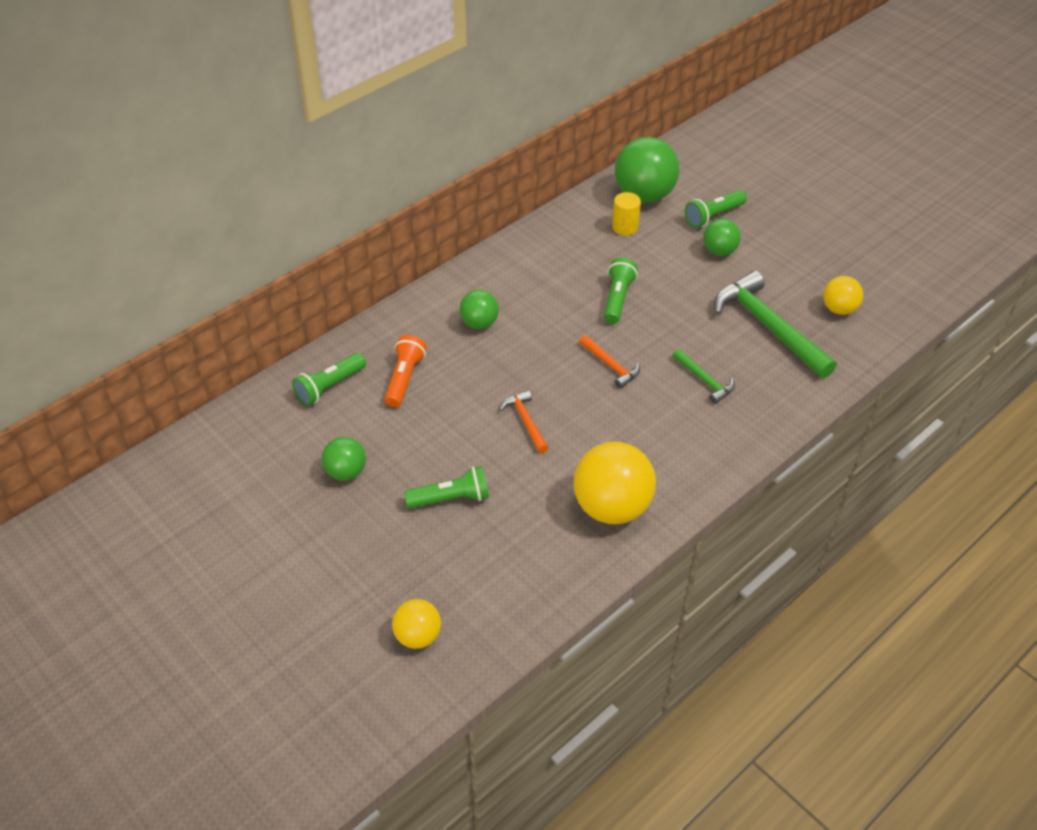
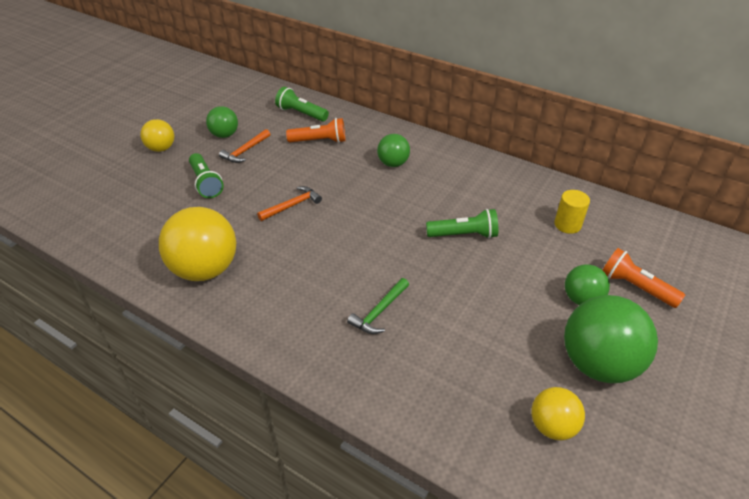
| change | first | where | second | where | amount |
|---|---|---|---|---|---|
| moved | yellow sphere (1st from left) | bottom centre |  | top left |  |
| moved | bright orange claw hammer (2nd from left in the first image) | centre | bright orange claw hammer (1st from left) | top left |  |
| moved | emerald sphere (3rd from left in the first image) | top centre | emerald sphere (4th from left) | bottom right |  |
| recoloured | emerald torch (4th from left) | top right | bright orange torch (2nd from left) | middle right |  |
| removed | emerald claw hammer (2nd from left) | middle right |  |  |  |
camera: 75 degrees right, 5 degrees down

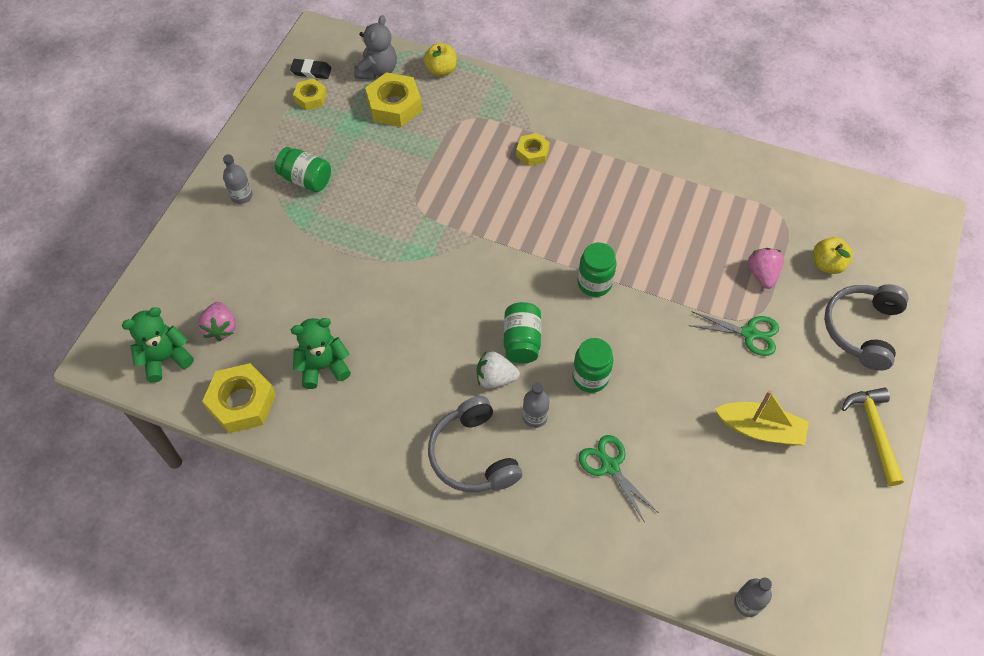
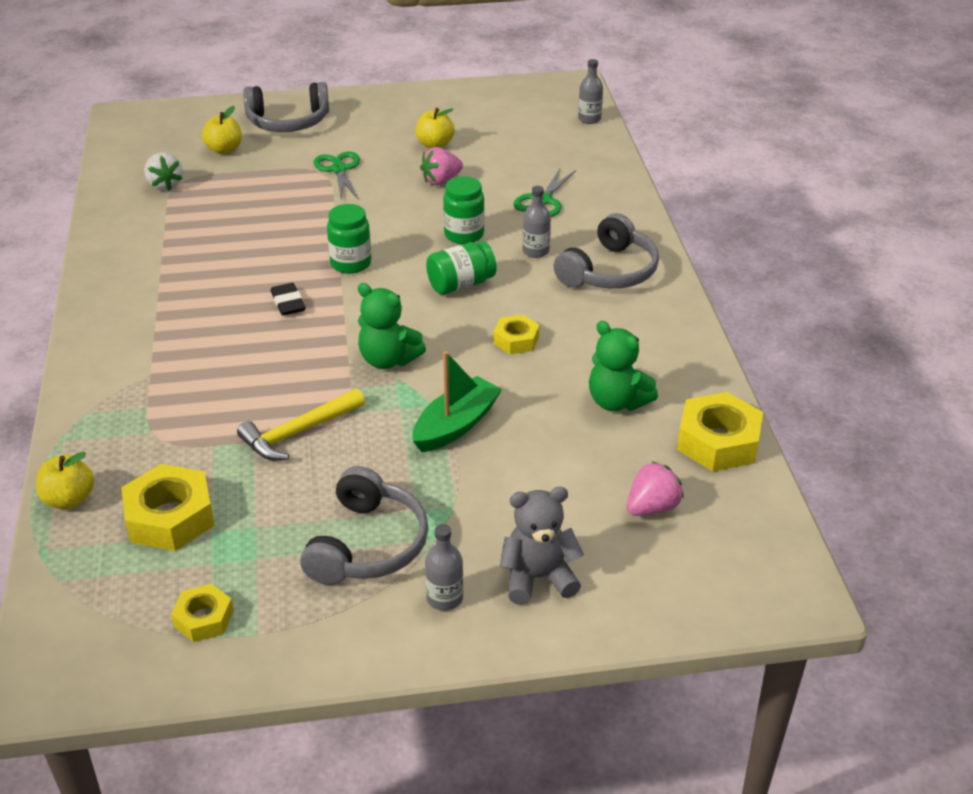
| change | first | where | second | where | amount |
|---|---|---|---|---|---|
| moved | white strawberry | centre |  | top left |  |
| moved | yellow claw hammer | middle right |  | middle left |  |
| moved | jet-black eraser | top left |  | middle left |  |
| replaced | emerald jam jar (1st from left) | top left | gray over-ear headphones (2nd from left) | centre |  |
| moved | emerald stuffed bear (1st from left) | middle left |  | centre |  |
| added |  |  | emerald boat | centre |  |
| replaced | yellow boat | middle right | yellow apple (3rd from left) | top centre |  |
| moved | pink strawberry (2nd from left in the first image) | middle right | pink strawberry (1st from left) | top centre |  |
| moved | yellow hexagon nut (4th from left in the first image) | top centre | yellow hexagon nut (3rd from left) | centre |  |
| moved | gray stuffed bear | top centre |  | bottom centre |  |
camera: 120 degrees left, 20 degrees down

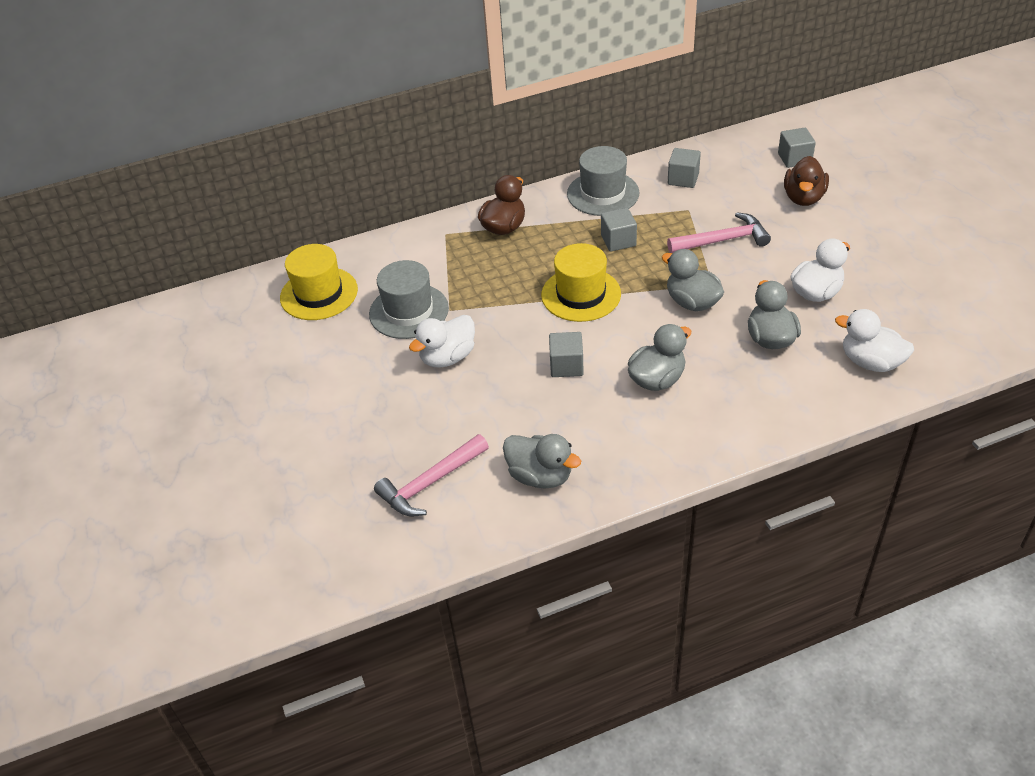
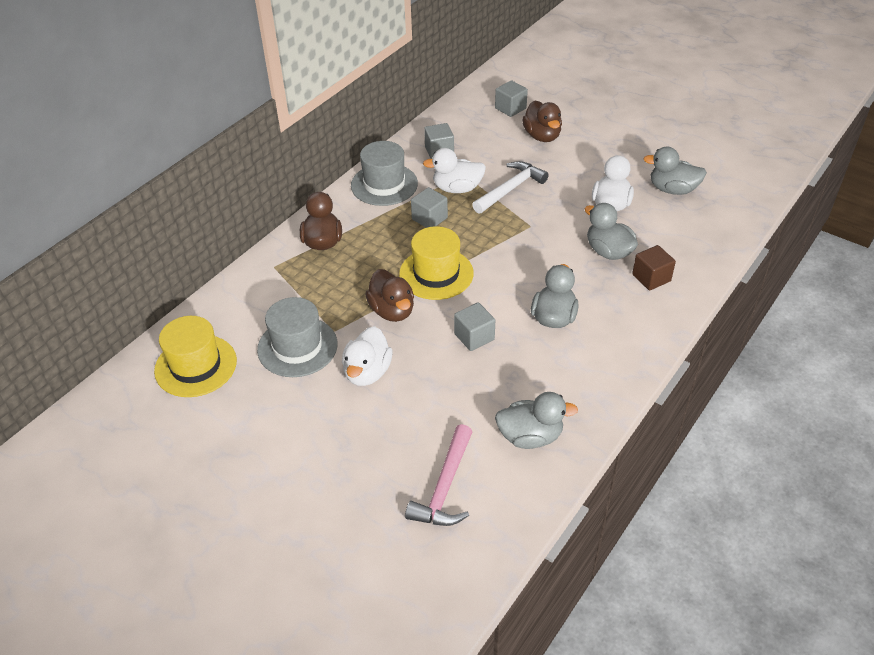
| change | first | where | second | where | amount |
|---|---|---|---|---|---|
| added |  |  | russet rubber duck (2nd from left) | centre |  |
| moved | white rubber duck (3rd from left in the first image) | middle right | white rubber duck (2nd from left) | top centre |  |
| recoloured | pink claw hammer (2nd from left) | top right | white claw hammer | top centre |  |
| added |  |  | russet solid cube | middle right |  |
| moved | gray rubber duck (3rd from left in the first image) | middle right | gray rubber duck (4th from left) | top right |  |
camera: 35 degrees left, 0 degrees up

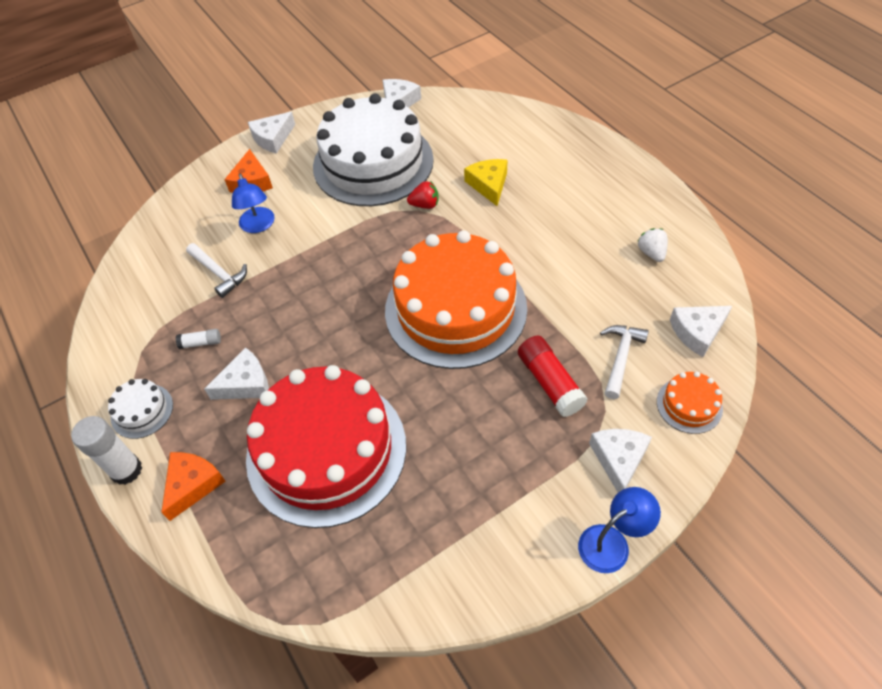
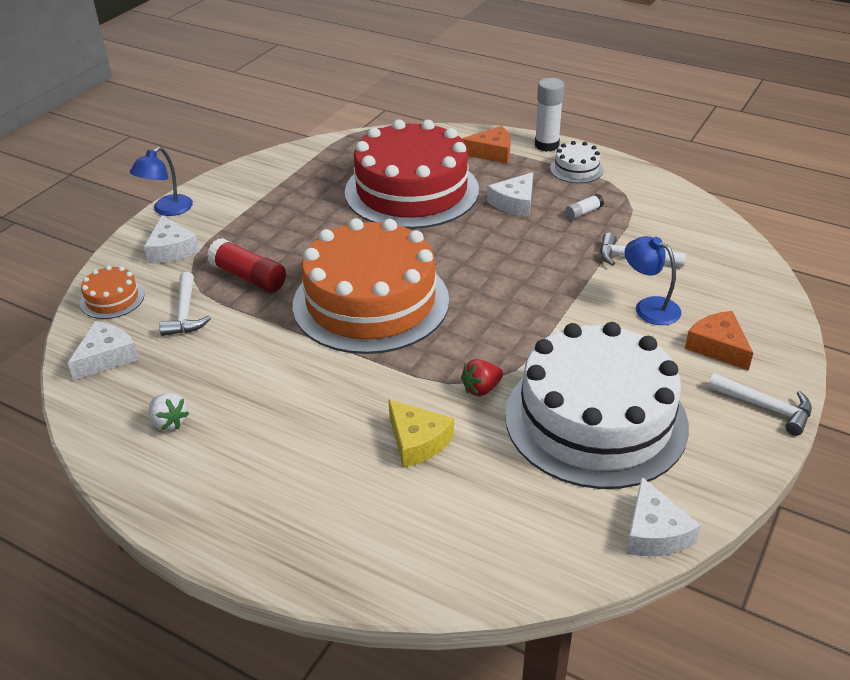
| change | first | where | second | where | amount |
|---|---|---|---|---|---|
| turned | bright orange cheese (1st from left) | bottom left |  | top centre | 90 degrees counterclockwise |
| replaced | white cheese (2nd from left) | top left | white claw hammer (3rd from left) | middle right |  |
camera: 150 degrees right, 15 degrees down

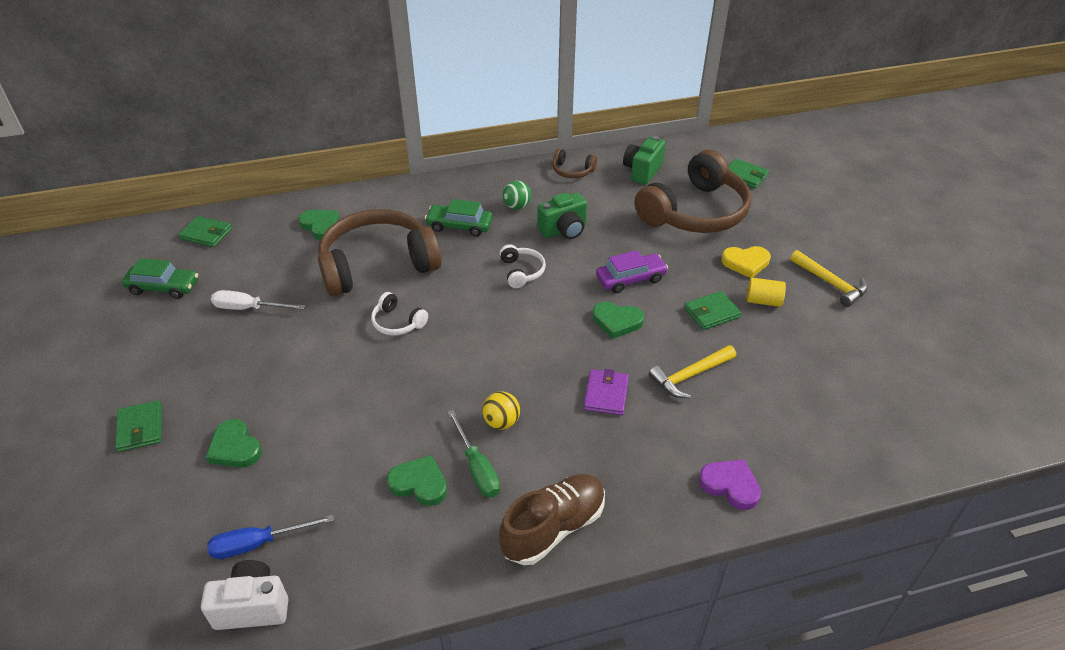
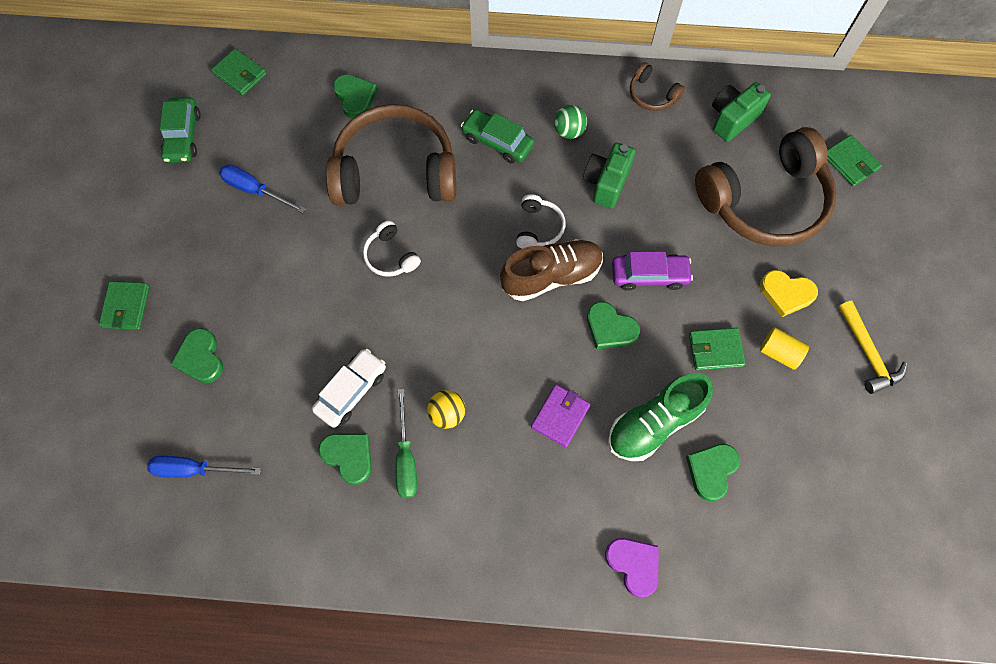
| change | first | where | second | where | amount |
|---|---|---|---|---|---|
| turned | emerald toy car (1st from left) | middle left |  | top left | 60 degrees clockwise |
| recoloured | white hand screwdriver | middle left | blue hand screwdriver (2nd from left) | top left |  |
| added |  |  | white toy car | centre |  |
| moved | russet sneaker | bottom centre |  | centre |  |
| turned | emerald photo camera (1st from left) | top centre |  | top centre | 120 degrees clockwise |
| replaced | yellow claw hammer (1st from left) | centre | emerald sneaker | centre |  |
| added |  |  | emerald heart (5th from left) | bottom right |  |
| removed | white photo camera | bottom left |  |  |  |
camera: 20 degrees right, 25 degrees up

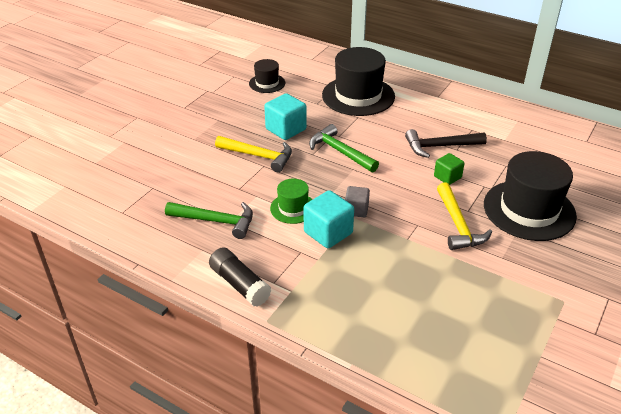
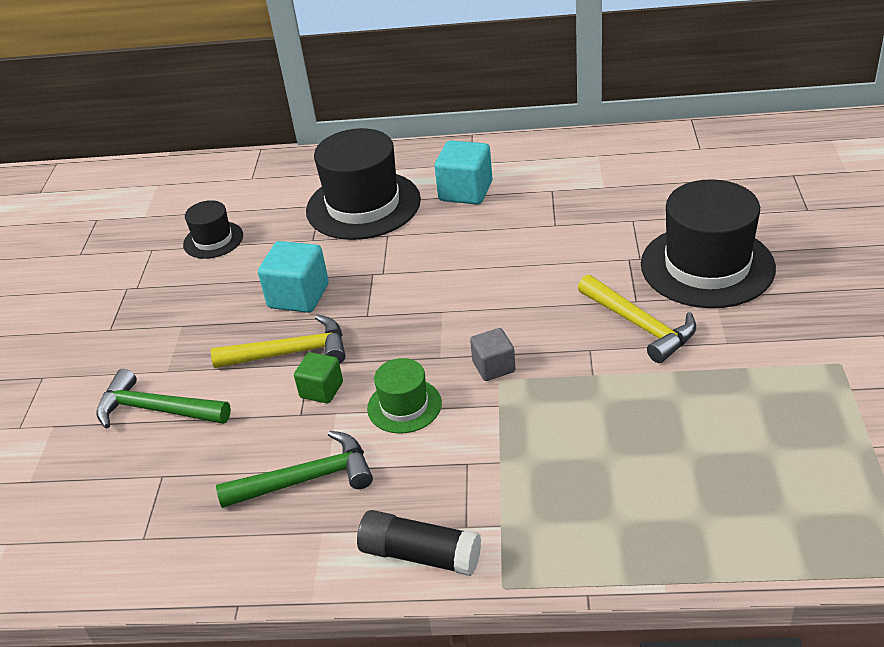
| change | first | where | second | where | amount |
|---|---|---|---|---|---|
| moved | emerald claw hammer (2nd from left in the first image) | centre | emerald claw hammer (1st from left) | middle left |  |
| moved | emerald solid cube | middle right |  | centre |  |
| moved | aqua solid cube (2nd from left) | centre |  | top centre |  |
| removed | jet-black claw hammer | middle right |  |  |  |
camera: 25 degrees left, 0 degrees up

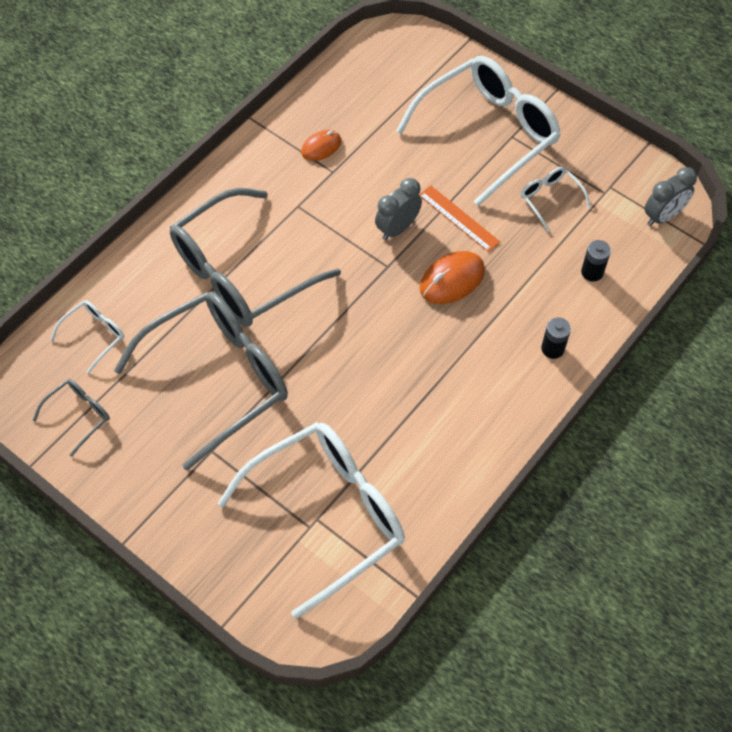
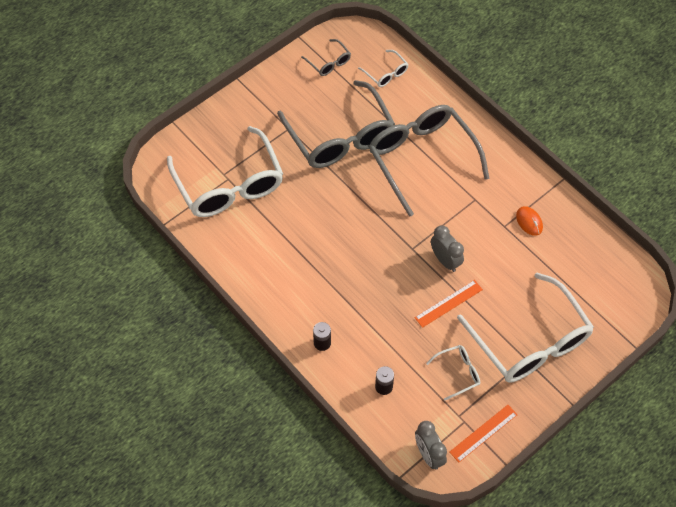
| change | first | where | second | where | amount |
|---|---|---|---|---|---|
| added |  |  | bright orange measuring stick (2nd from left) | bottom right |  |
| removed | bright orange computer mouse (2nd from left) | centre |  |  |  |
camera: 100 degrees right, 0 degrees up

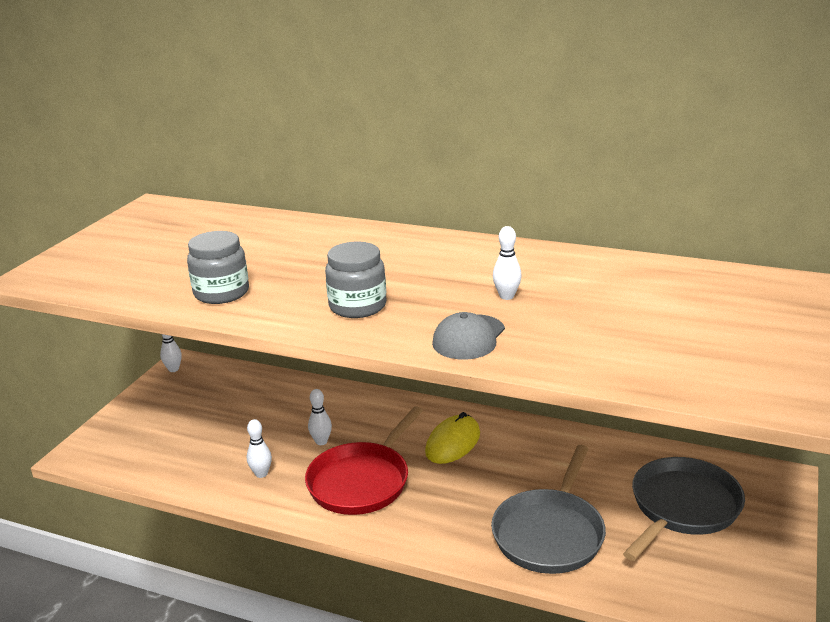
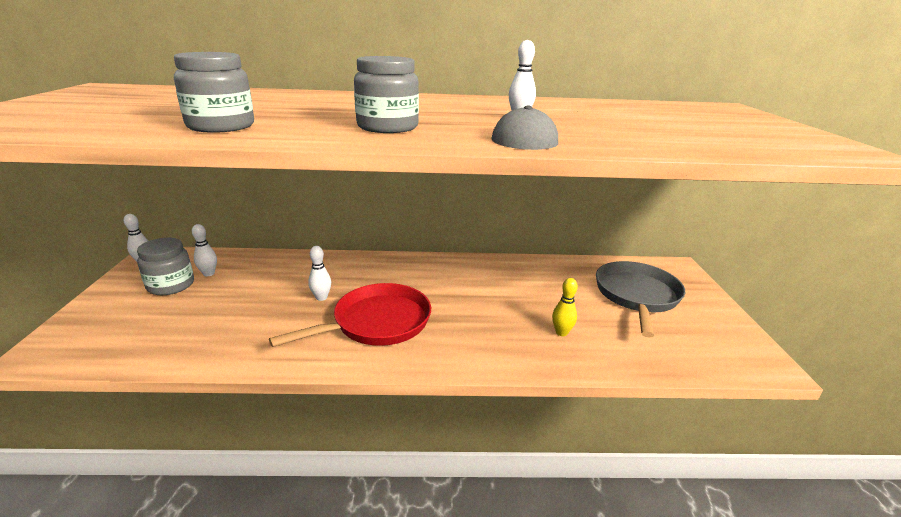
| change | first | where | second | where | amount |
|---|---|---|---|---|---|
| added |  |  | gray jam jar (1st from left) | middle left |  |
| moved | white skittle (2nd from left) | bottom left |  | middle left |  |
| turned | crimson skillet | bottom centre |  | centre | 135 degrees counterclockwise |
| replaced | gray skillet (1st from left) | bottom centre | yellow skittle | centre |  |
| removed | yellow computer mouse | bottom centre |  |  |  |
camera: 25 degrees left, 0 degrees up

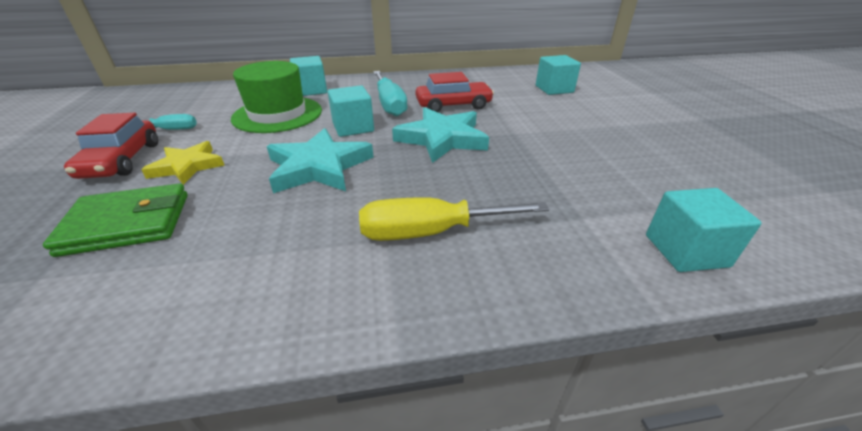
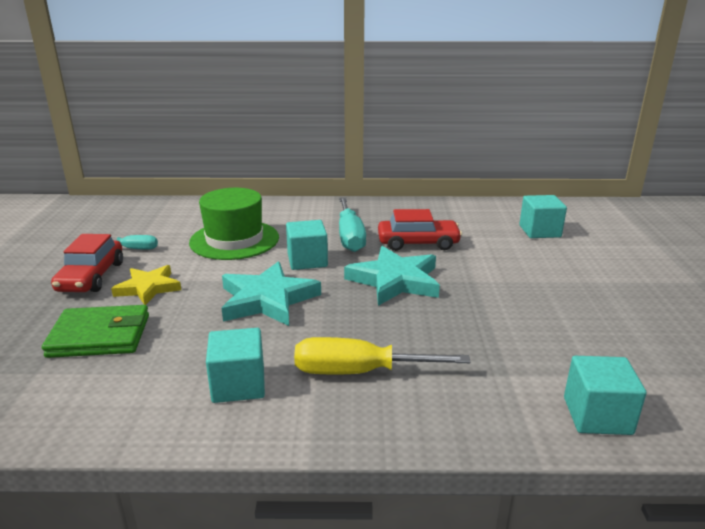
| change | first | where | second | where | amount |
|---|---|---|---|---|---|
| moved | aqua solid cube (1st from left) | top centre |  | bottom centre |  |
camera: 10 degrees right, 10 degrees down

